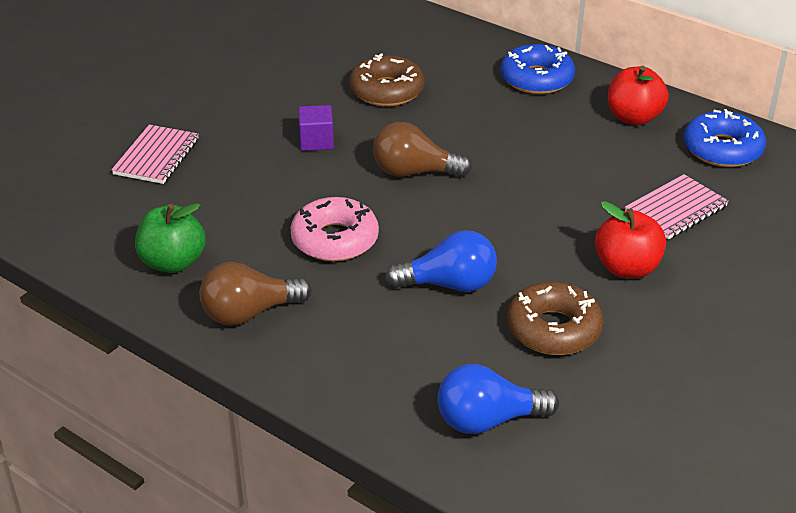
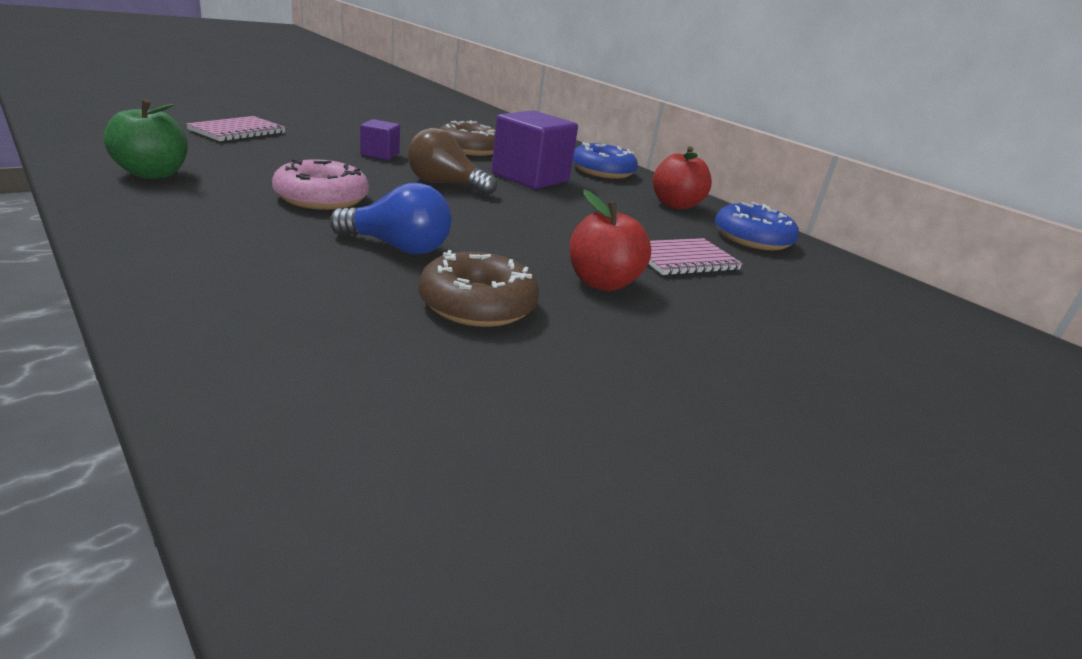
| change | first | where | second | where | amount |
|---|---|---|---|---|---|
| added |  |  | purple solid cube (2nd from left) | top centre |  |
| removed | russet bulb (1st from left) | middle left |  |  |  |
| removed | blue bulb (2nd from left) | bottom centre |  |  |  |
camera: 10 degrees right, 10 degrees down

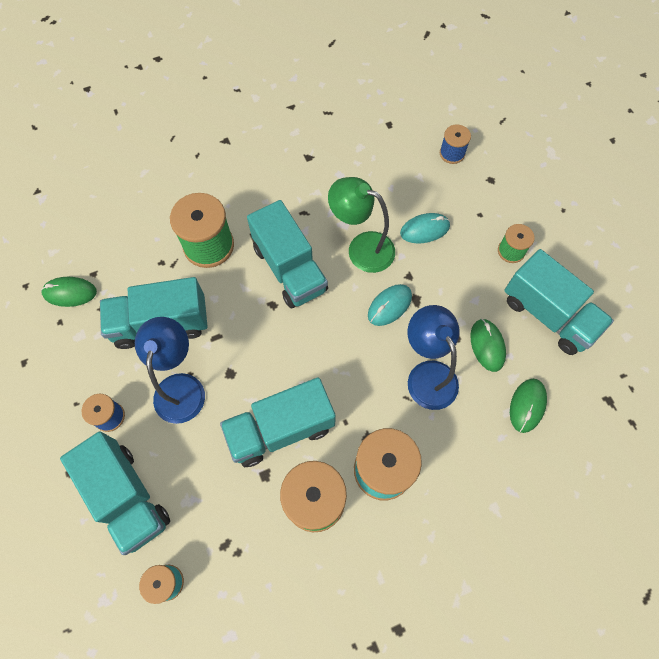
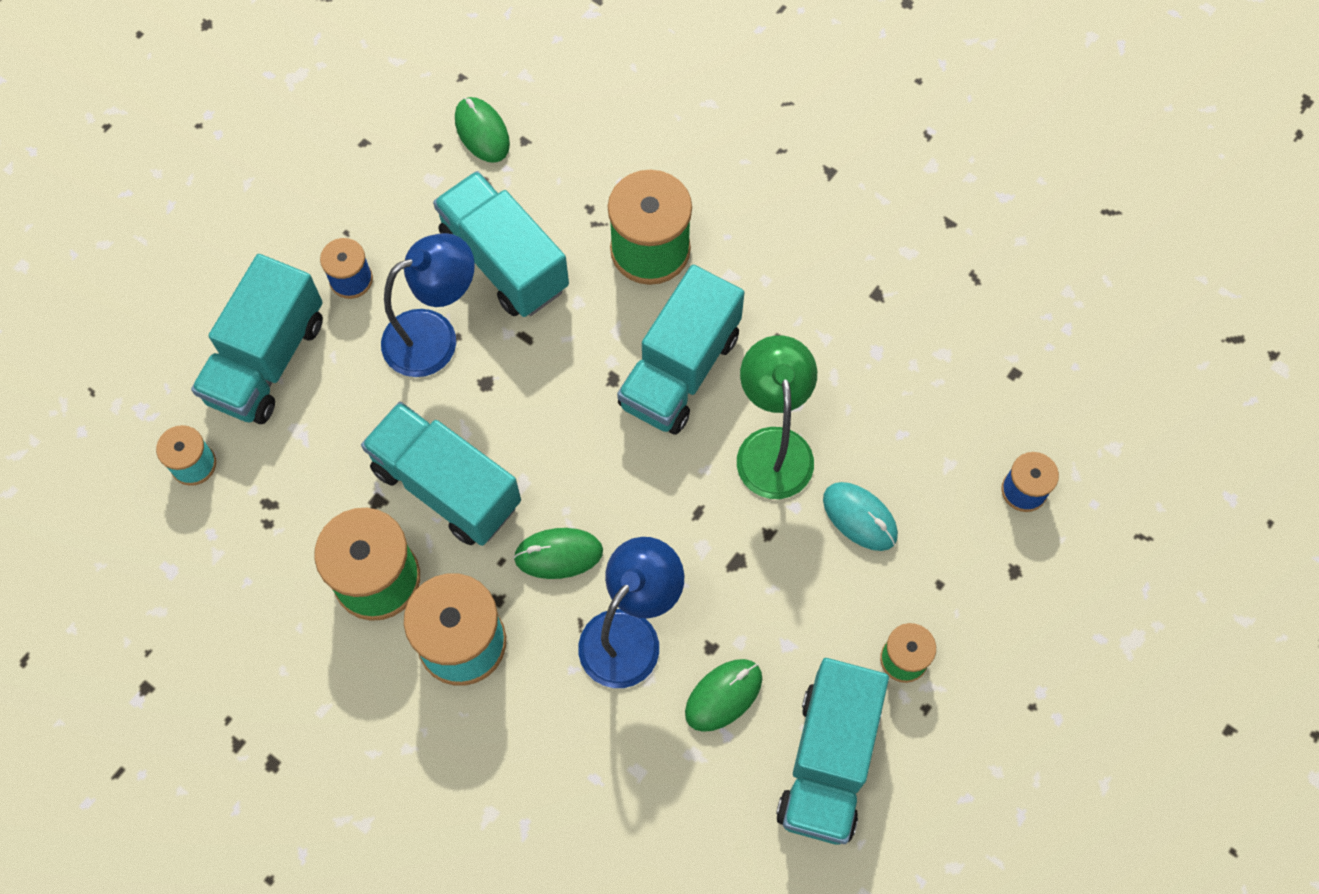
| change | first | where | second | where | amount |
|---|---|---|---|---|---|
| moved | emerald computer mouse (3rd from left in the first image) | middle right | emerald computer mouse (2nd from left) | centre |  |
| removed | aqua computer mouse (1st from left) | centre |  |  |  |
camera: 60 degrees right, 0 degrees up

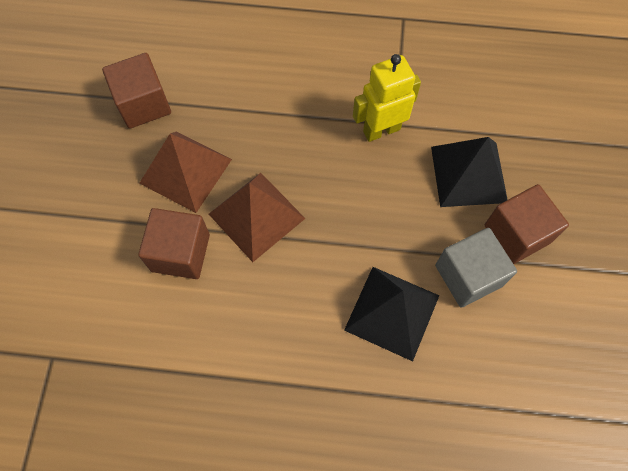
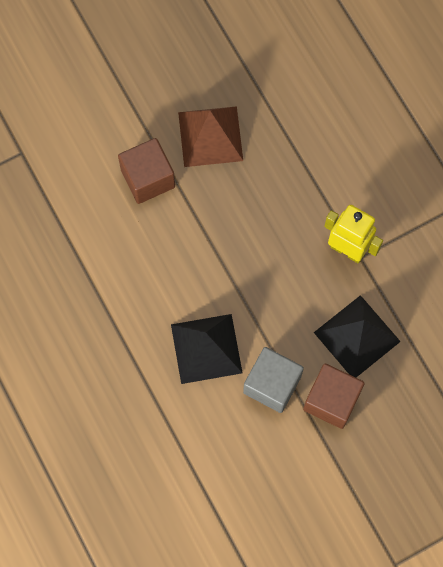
| change | first | where | second | where | amount |
|---|---|---|---|---|---|
| removed | russet solid cube (1st from left) | top left |  |  |  |
| removed | russet pyramid shape (2nd from left) | centre |  |  |  |
camera: 55 degrees right, 5 degrees up

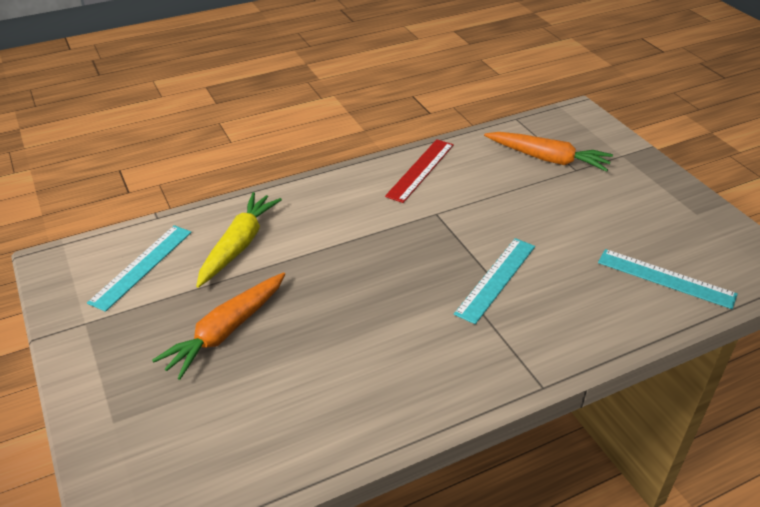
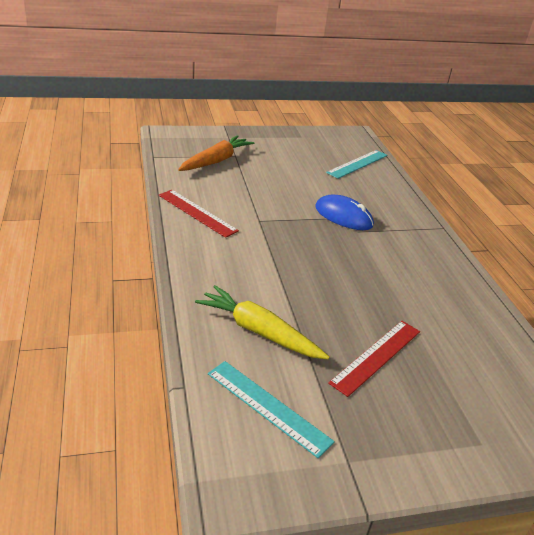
| change | first | where | second | where | amount |
|---|---|---|---|---|---|
| replaced | aqua measuring stick (2nd from left) | centre | blue computer mouse | centre |  |
| replaced | bright orange root vegetable (1st from left) | middle left | crimson measuring stick (2nd from left) | bottom right |  |
camera: 80 degrees left, 5 degrees down

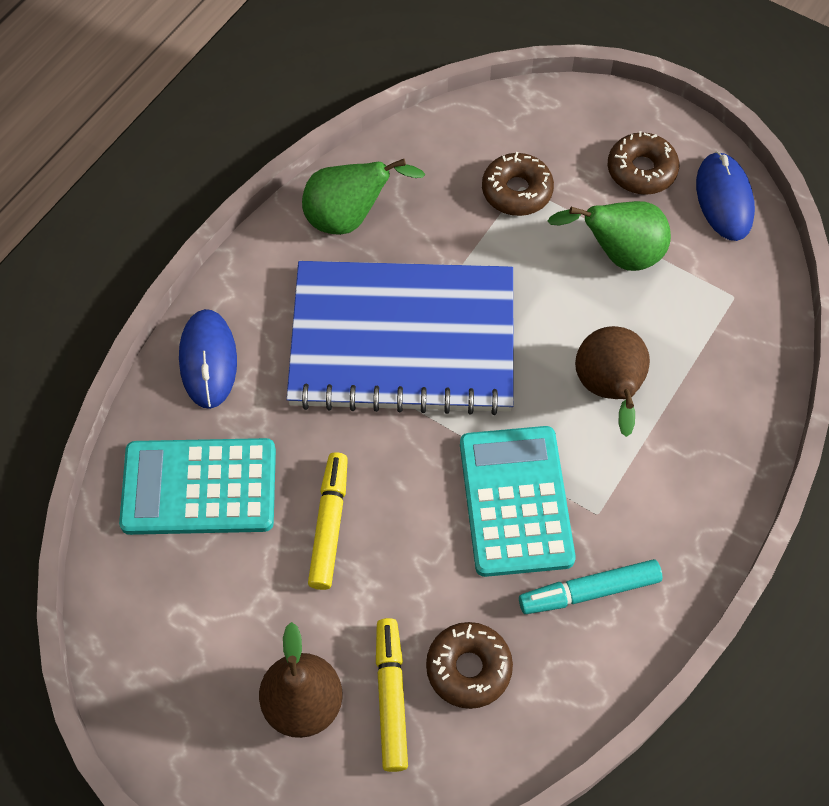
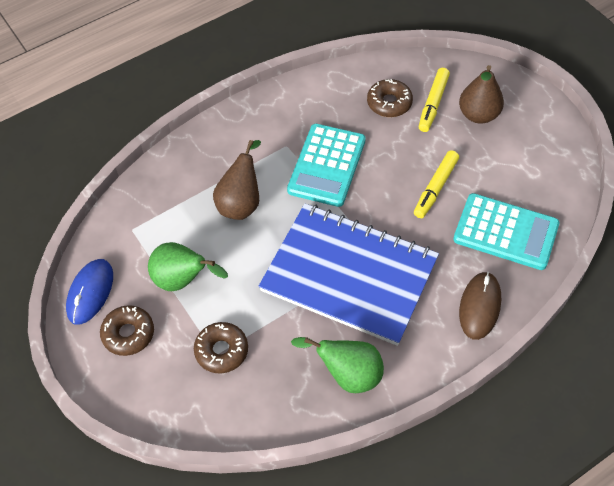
| change | first | where | second | where | amount |
|---|---|---|---|---|---|
| recoloured | blue computer mouse (1st from left) | middle left | russet computer mouse | middle right |  |
| removed | aqua felt pen | bottom right |  |  |  |
camera: 155 degrees left, 5 degrees down

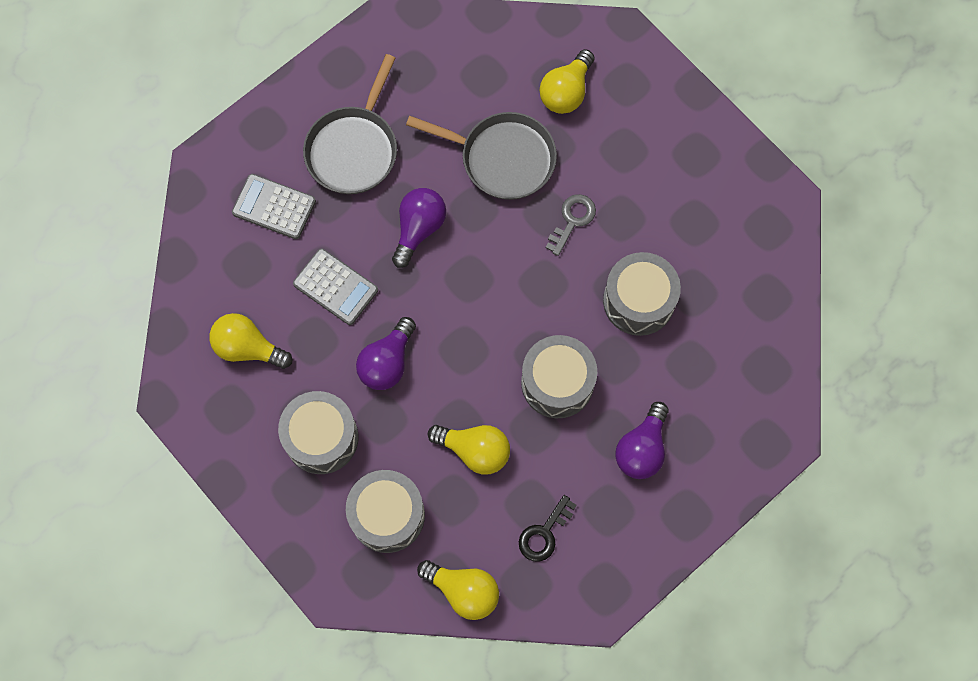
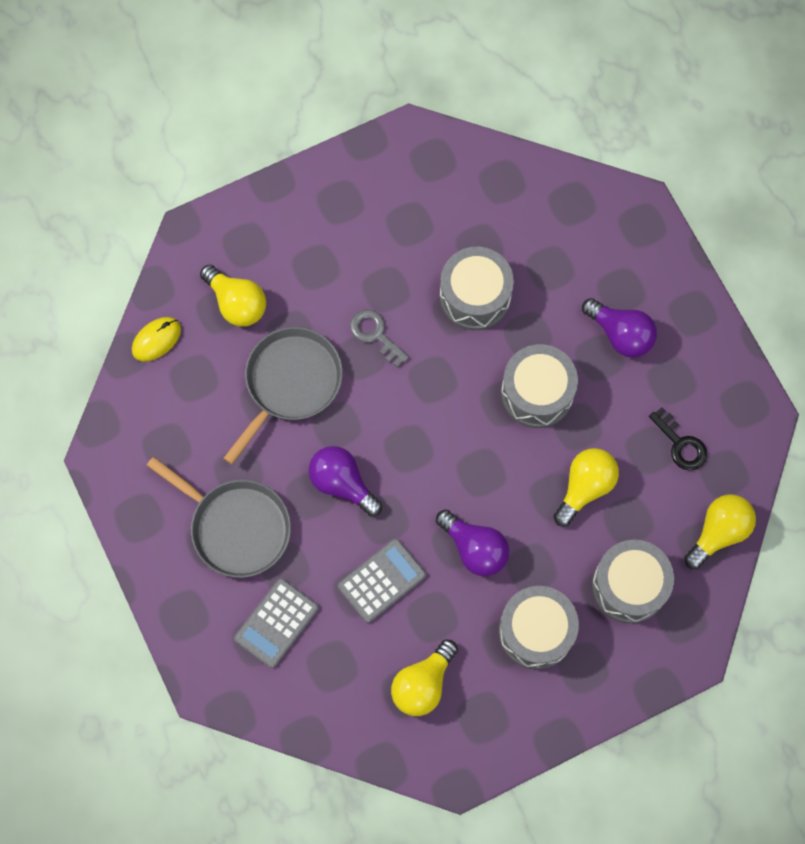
| change | first | where | second | where | amount |
|---|---|---|---|---|---|
| added |  |  | yellow computer mouse | middle left |  |
camera: 75 degrees left, 0 degrees up

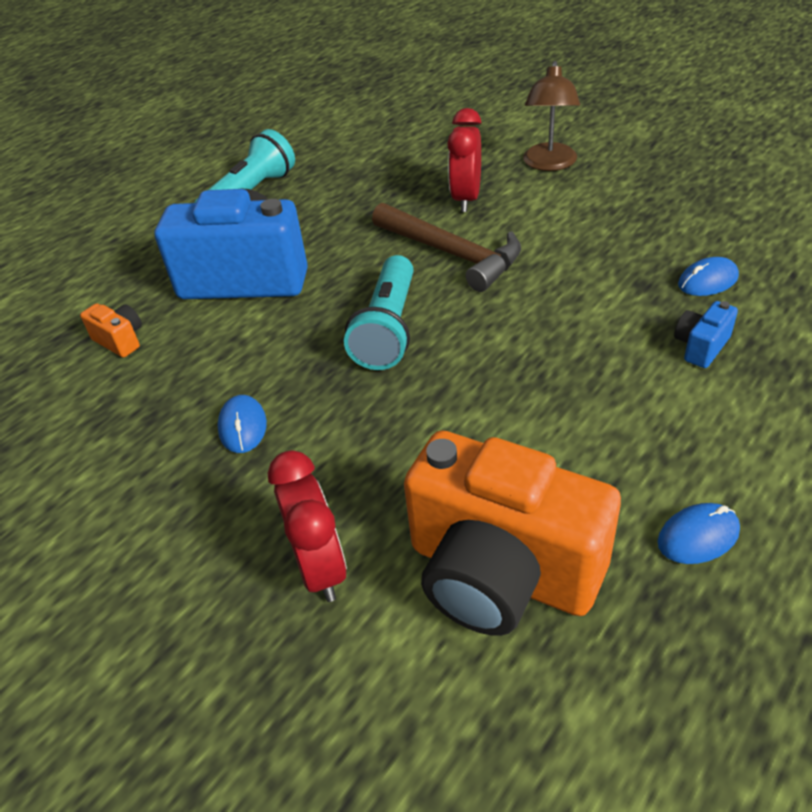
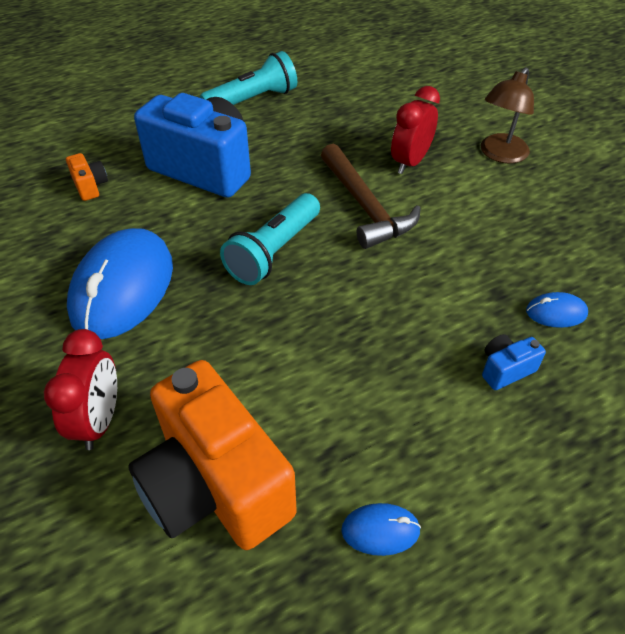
| change | first | where | second | where | amount |
|---|---|---|---|---|---|
| resized | blue computer mouse (1st from left) | middle left |  | middle left | x2.37 |
camera: 20 degrees right, 5 degrees up

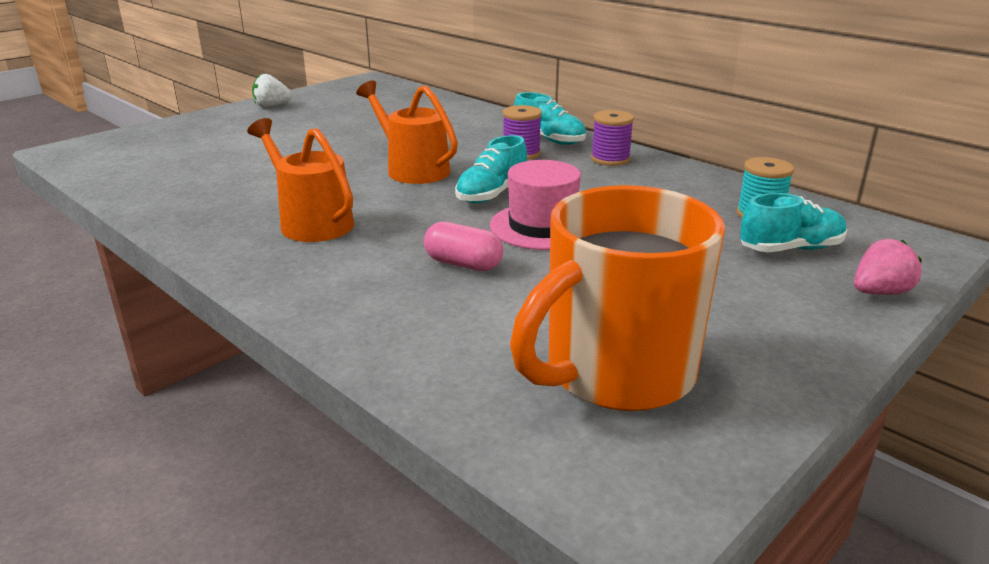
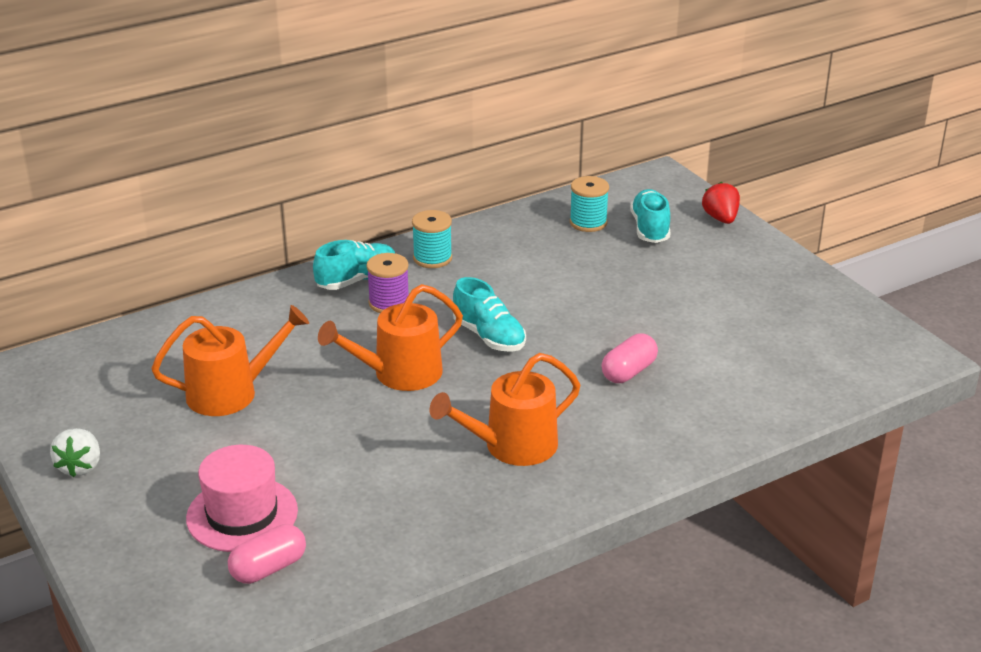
| change | first | where | second | where | amount |
|---|---|---|---|---|---|
| added |  |  | bright orange watering can (1st from left) | middle left |  |
| moved | pink tall hat | centre |  | bottom left |  |
| added |  |  | pink capsule (1st from left) | bottom left |  |
| recoloured | purple spool (2nd from left) | top centre | aqua spool (1st from left) | centre |  |
| recoloured | pink strawberry | middle right | crimson strawberry | top right |  |
| removed | bright orange coffee mug | centre |  |  |  |
camera: 75 degrees left, 5 degrees up

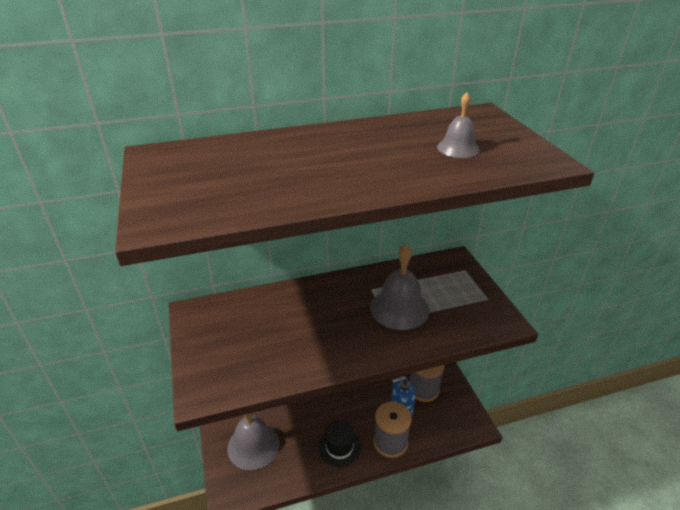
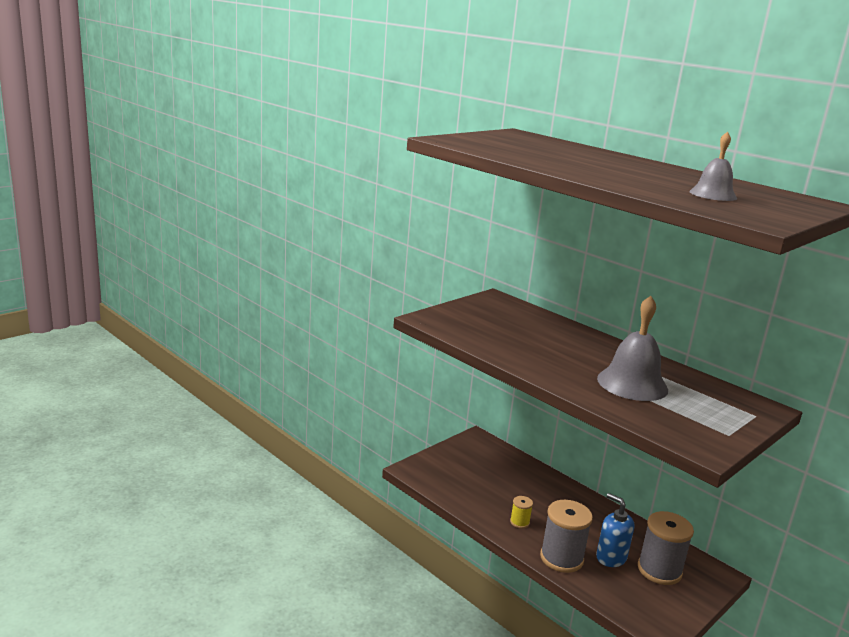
| change | first | where | second | where | amount |
|---|---|---|---|---|---|
| replaced | jet-black tall hat | bottom centre | yellow spool | bottom centre |  |
| removed | gray bell (1st from left) | bottom centre |  |  |  |
camera: 60 degrees right, 15 degrees down

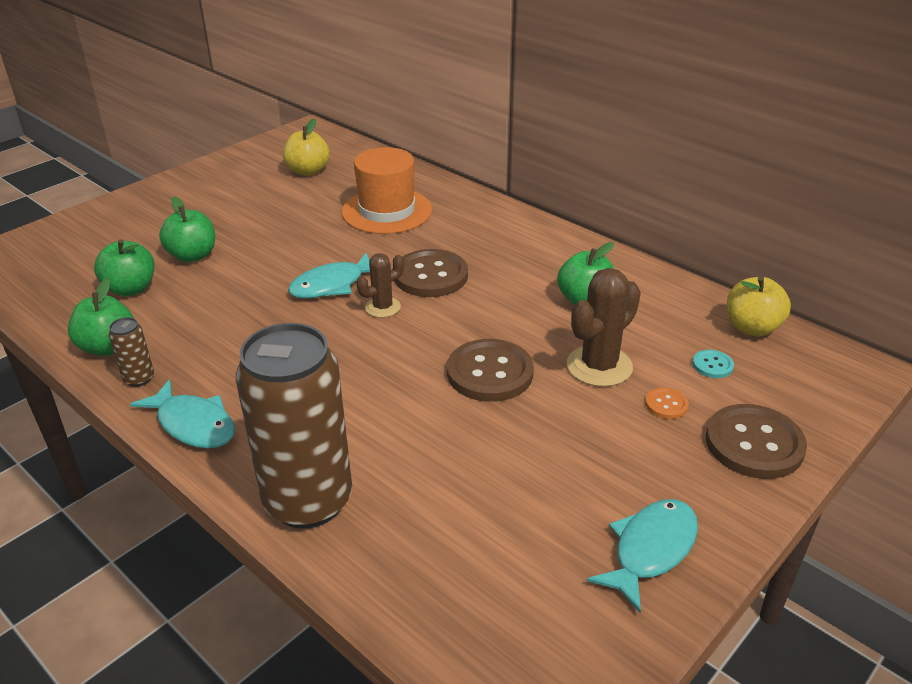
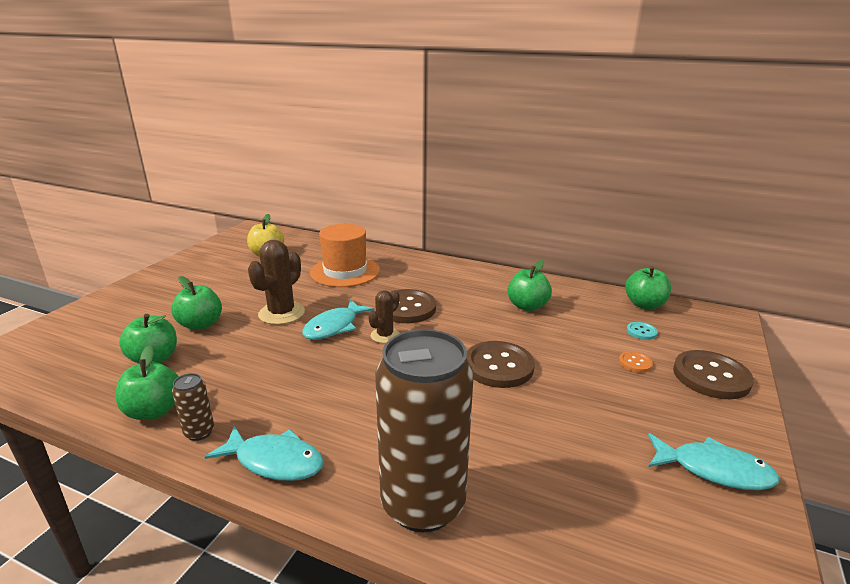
| change | first | where | second | where | amount |
|---|---|---|---|---|---|
| moved | russet cactus (2nd from left in the first image) | centre | russet cactus (1st from left) | middle left |  |
| recoloured | yellow apple (2nd from left) | middle right | emerald apple (5th from left) | middle right |  |
| turned | aqua fish (3rd from left) | bottom right |  | bottom right | 90 degrees clockwise |
camera: 20 degrees left, 10 degrees down

